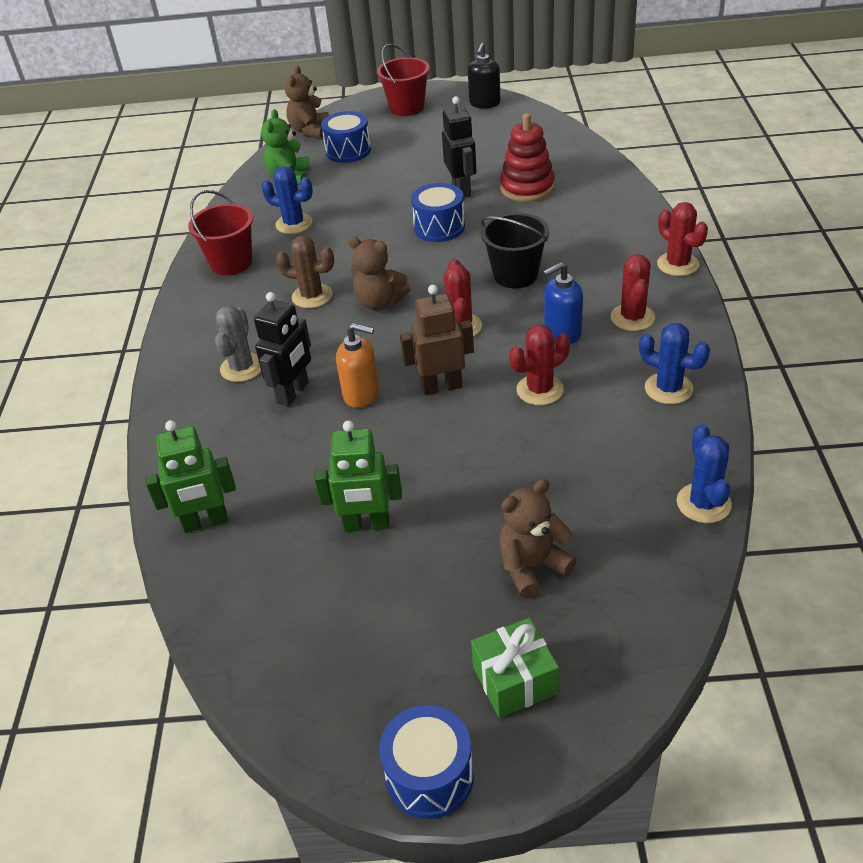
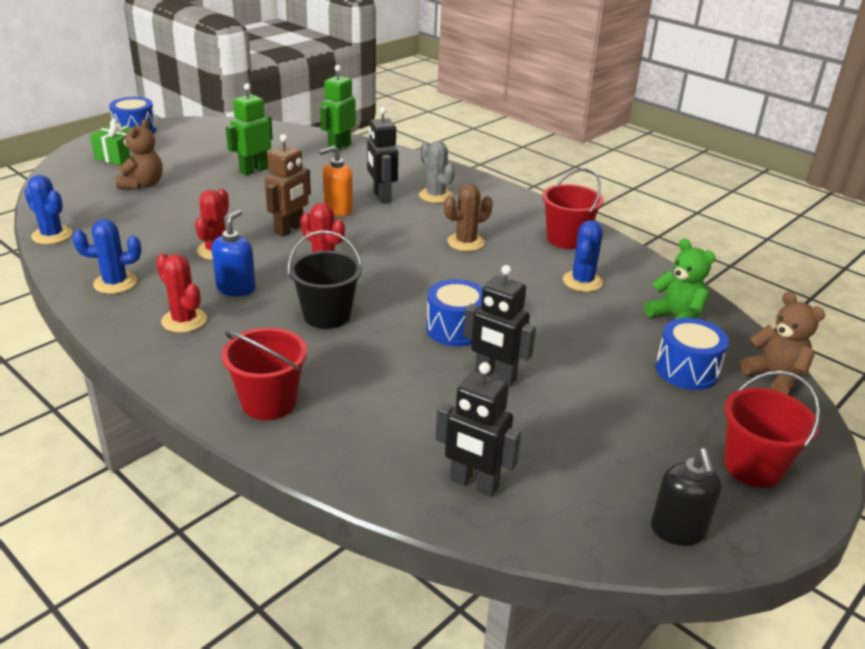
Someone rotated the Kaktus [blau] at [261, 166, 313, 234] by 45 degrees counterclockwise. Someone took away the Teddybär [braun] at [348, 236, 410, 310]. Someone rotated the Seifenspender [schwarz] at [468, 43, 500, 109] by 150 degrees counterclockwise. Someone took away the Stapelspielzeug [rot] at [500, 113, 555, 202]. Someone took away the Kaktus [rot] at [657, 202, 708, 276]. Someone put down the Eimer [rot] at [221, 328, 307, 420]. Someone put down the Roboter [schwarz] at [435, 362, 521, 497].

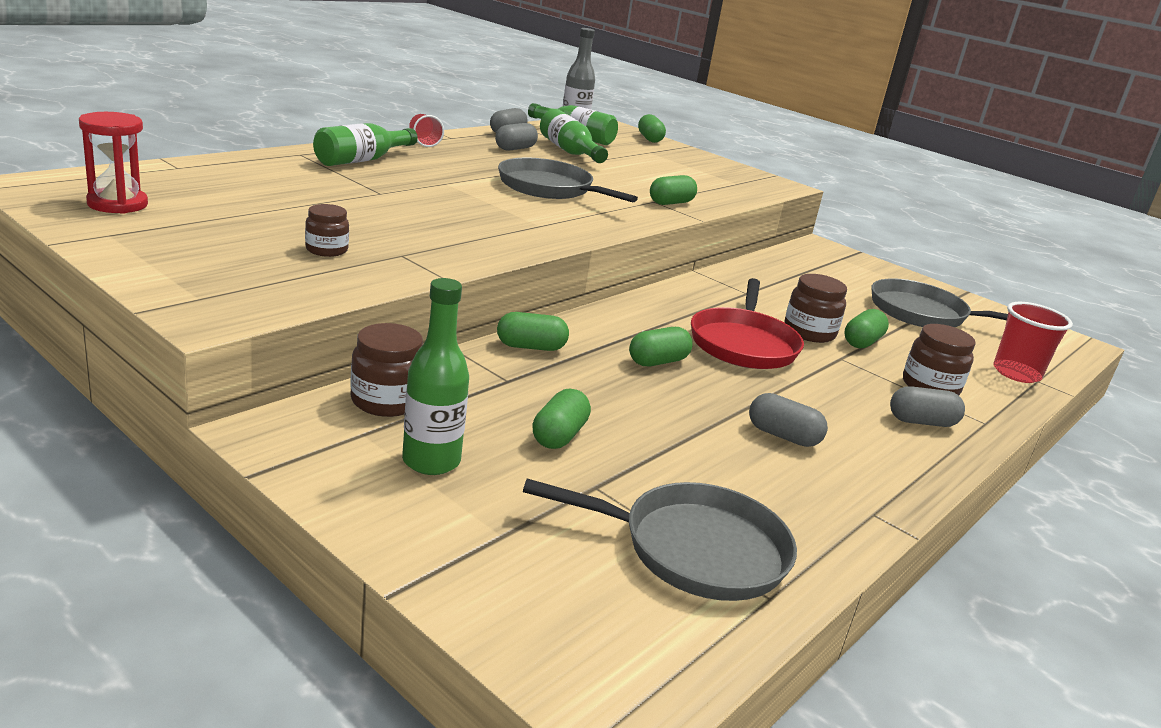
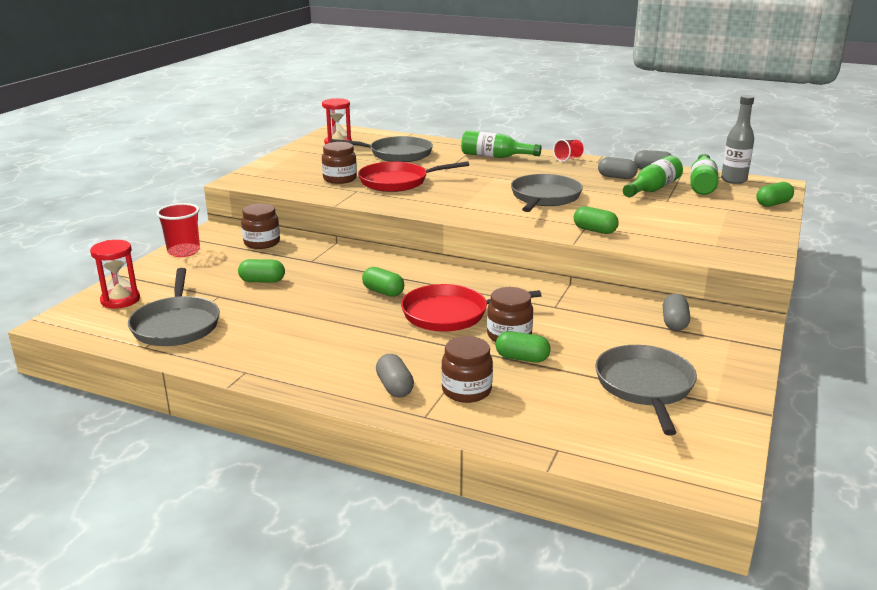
Someone scaled the Einmachglas [braun] at [305, 204, 349, 257] by 1.51. Someone took away the Flasche [grün] at [402, 278, 469, 475]. Someone took away the Kapsel [grün] at [497, 312, 569, 351]. Someone carried the Kapsel [grau] from [749, 393, 828, 447] to [663, 294, 690, 331]. Someone carried the Becher [rot] from [993, 302, 1073, 383] to [156, 203, 200, 257]. Someone put down the Sanduhr [rot] at [90, 240, 140, 309]. Someone put down the Pfanne [grau] at [330, 136, 433, 162]. Someone put down the Pfanne [rot] at [358, 161, 469, 192].

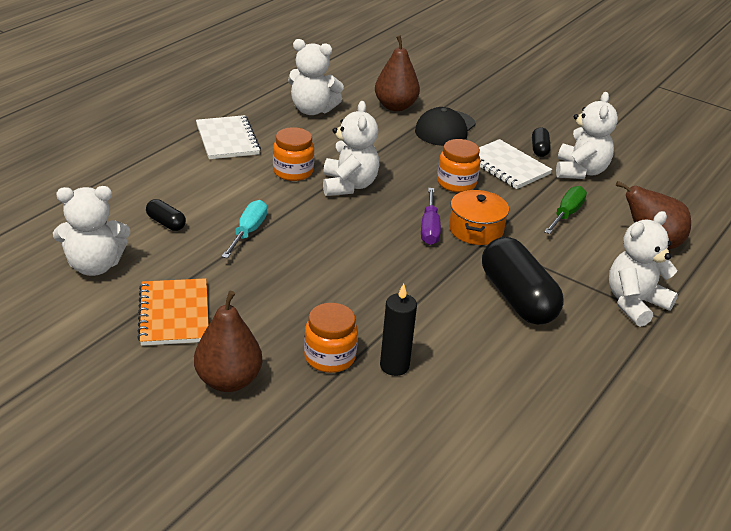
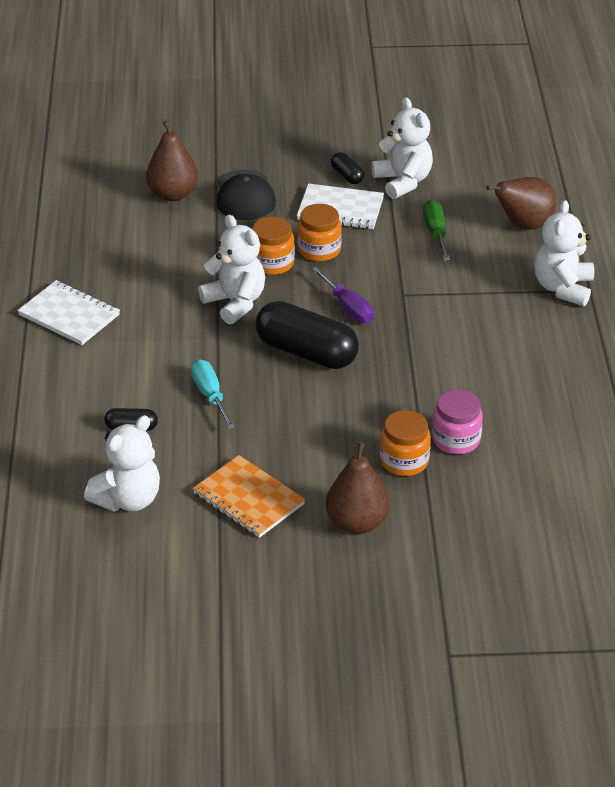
Someone carried the Einmachglas [orange] from [273, 127, 314, 181] to [253, 217, 295, 275]. Someone took away the Teddybär [weiß] at [288, 39, 344, 115]. Someone swapped the Kerze [schwarz] at [380, 283, 417, 376] for the Einmachglas [rosa] at [432, 389, 483, 454]. Someone took away the Kochtopf [orange] at [449, 190, 509, 245]. Someone carried the Kapsel [schwarz] from [482, 237, 564, 325] to [255, 301, 359, 369].

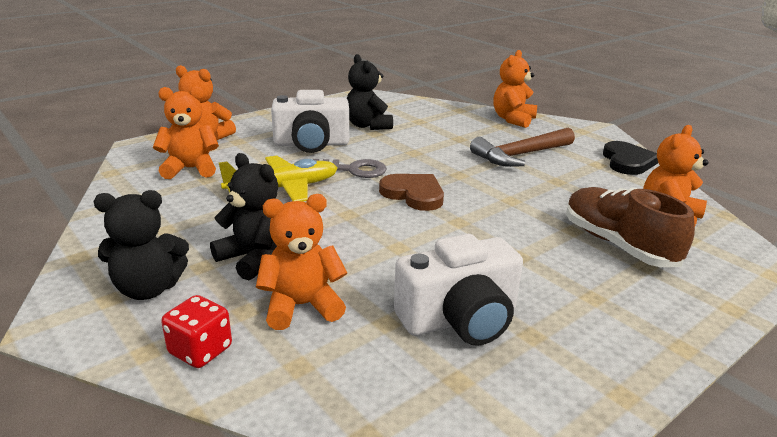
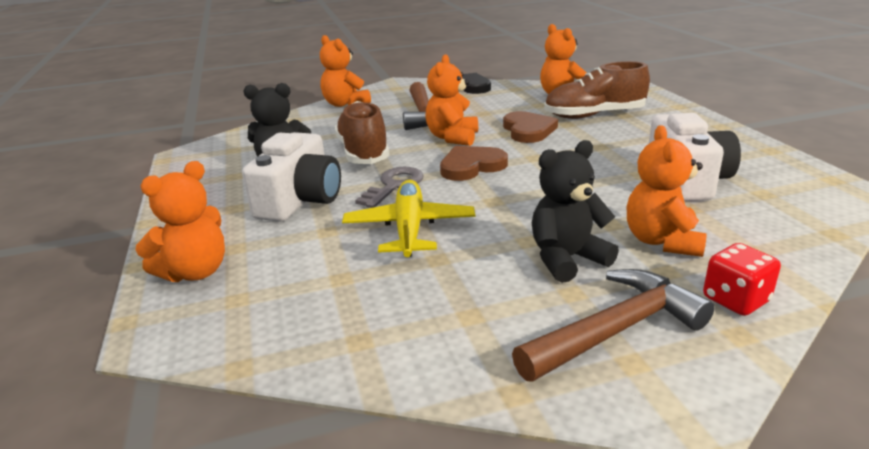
Someone swapped the Teddybär [schwarz] at [93, 190, 189, 300] for the Hammer [braun] at [512, 269, 715, 382]. Someone carried the Teddybär [orange] from [153, 86, 219, 179] to [425, 54, 478, 146]. Someone put down the Schuh [braun] at [335, 101, 390, 164]. Someone put down the Herz [braun] at [503, 111, 558, 143].

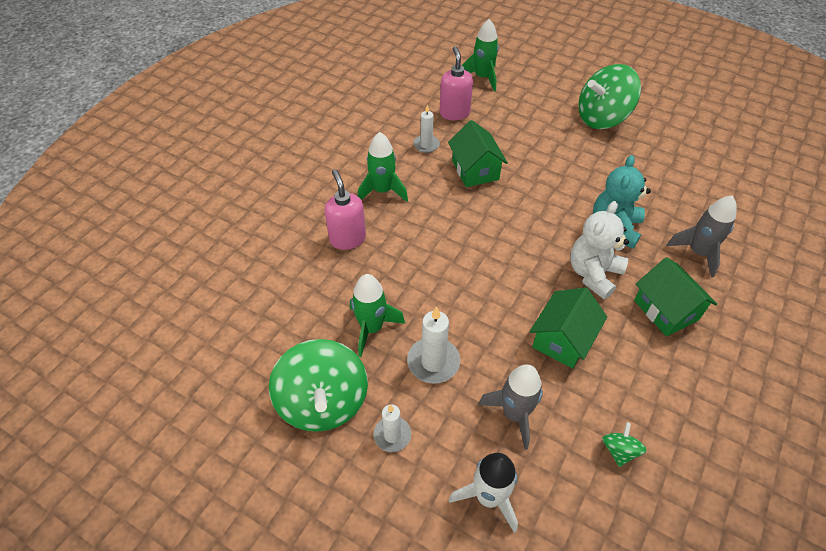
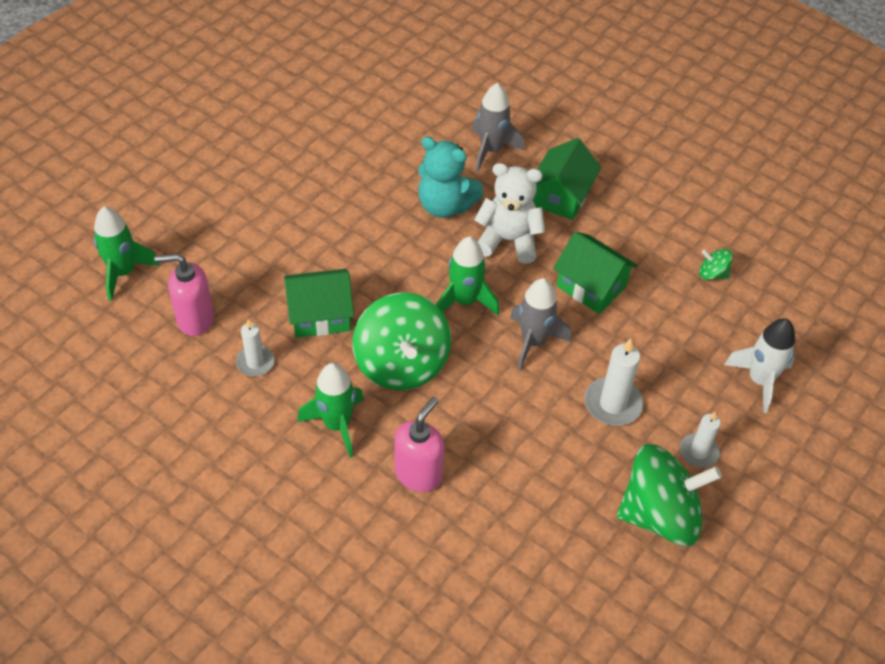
Someone rotated the Seifenspender [rosa] at [324, 169, 366, 250] by 135 degrees clockwise. Someone carried the Rakete [grün] from [350, 274, 405, 357] to [436, 236, 499, 315]. Someone carried the Rakete [grau] from [478, 364, 543, 450] to [510, 278, 571, 370]. Someone rotated the Teddybär [weiß] at [570, 201, 629, 299] by 150 degrees clockwise. Someone carried the Kreisel [grün] from [579, 64, 641, 129] to [352, 292, 451, 390]. Someone rotated the Haus [grün] at [634, 257, 717, 336] by 45 degrees counterclockwise.

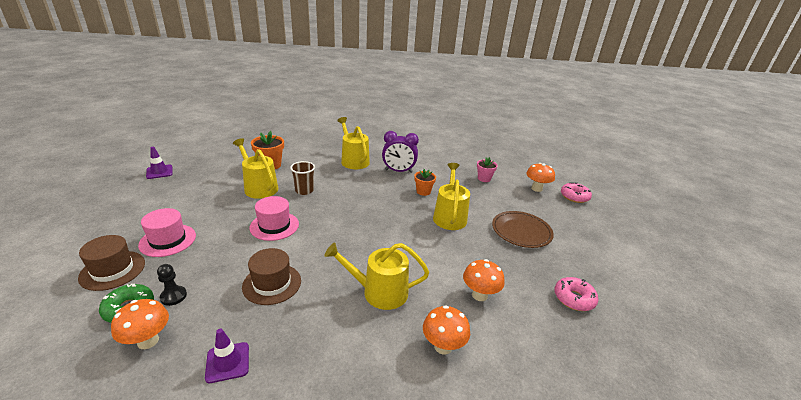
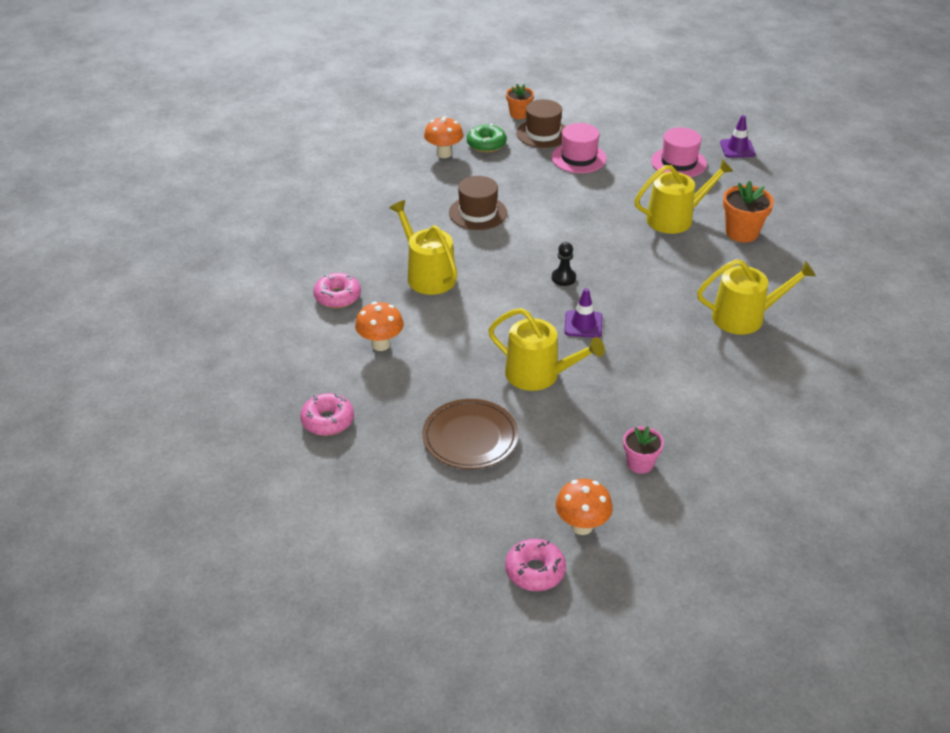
Someone carried the Bauer [schwarz] from [157, 264, 187, 306] to [552, 242, 576, 286]. Someone carried the Leitkegel [lila] from [205, 329, 249, 383] to [564, 288, 602, 338]. Someone carried the Hut [rosa] from [249, 196, 299, 241] to [651, 127, 707, 177]. Someone took away the Becher [braun] at [290, 161, 315, 195]. Someone rotated the Gießkanne [gelb] at [324, 243, 429, 310] by 60 degrees counterclockwise. Someone took away the Wecker [lila] at [382, 131, 419, 173]. Someone carried the Blumentopf [orange] from [414, 169, 436, 196] to [506, 84, 534, 119]. Someone swapped the Pilz [orange] at [423, 305, 470, 355] for the Donut [rosa] at [313, 273, 361, 308].

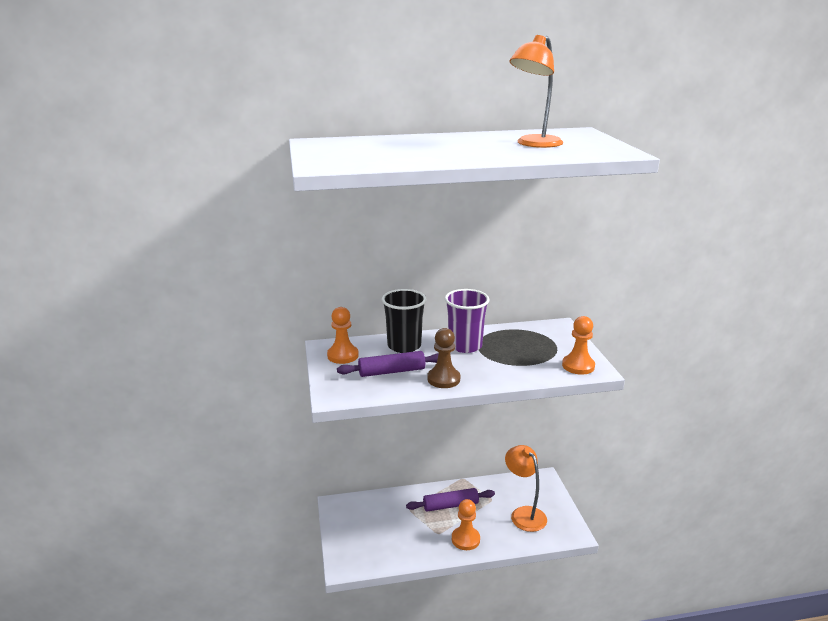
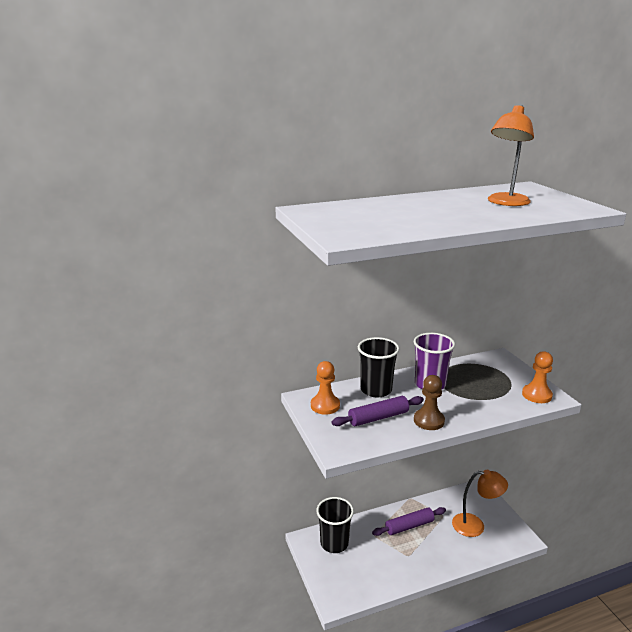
Someone took away the Bauer [orange] at [452, 499, 480, 550]. Someone rotated the Lampe [orange] at [505, 445, 547, 532] by 135 degrees clockwise. Someone put down the Becher [schwarz] at [316, 497, 354, 553].

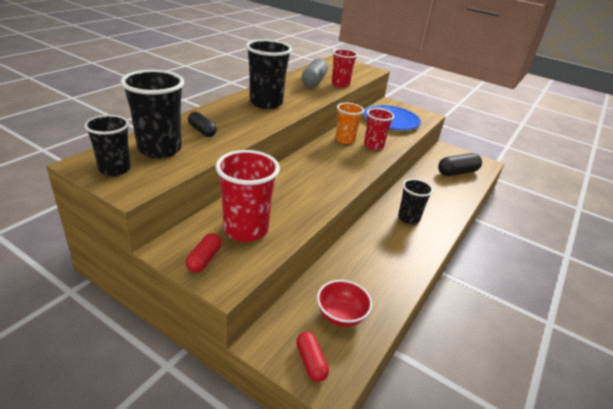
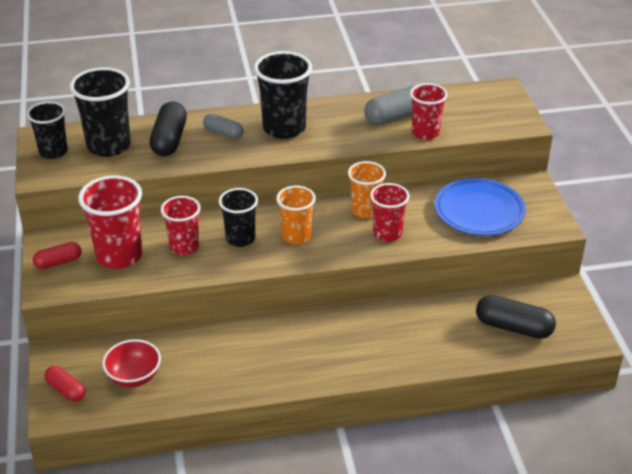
Someone scaled the Kapsel [schwarz] at [188, 112, 217, 137] by 1.63. Someone rotated the Kapsel [rot] at [296, 332, 329, 382] by 75 degrees counterclockwise. Someone carried the Becher [schwarz] from [398, 179, 433, 224] to [219, 188, 258, 247]. Someone put down the Becher [rot] at [161, 196, 201, 255]. Someone put down the Kapsel [grau] at [203, 114, 244, 139]. Someone put down the Becher [orange] at [276, 185, 316, 244].

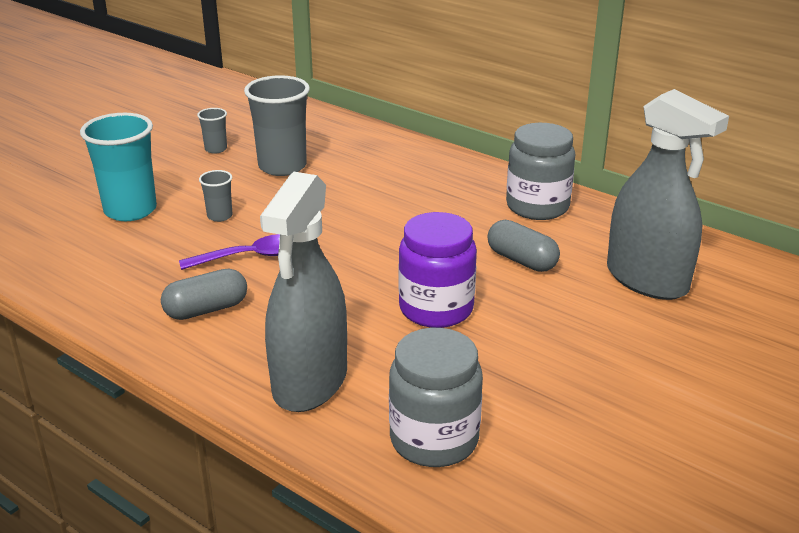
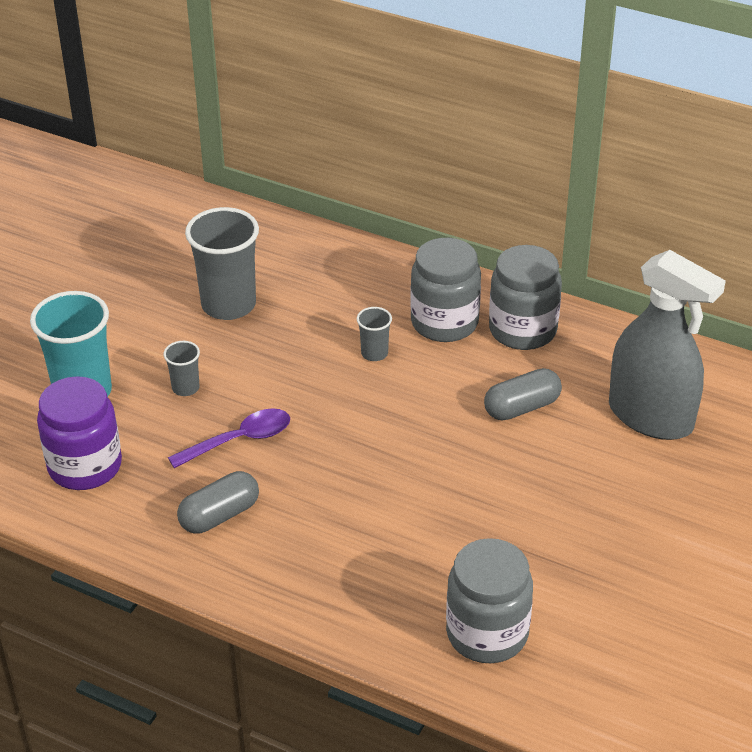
Someone carried the Becher [grau] from [197, 108, 227, 154] to [357, 307, 392, 361]. Someone took away the Sprühflasche [grau] at [260, 172, 347, 412]. Someone carried the Einmachglas [lila] from [398, 212, 477, 328] to [37, 376, 122, 490]. Someone rotated the Kapsel [grau] at [487, 220, 560, 272] by 60 degrees counterclockwise. Someone put down the Einmachglas [grau] at [410, 238, 481, 342].

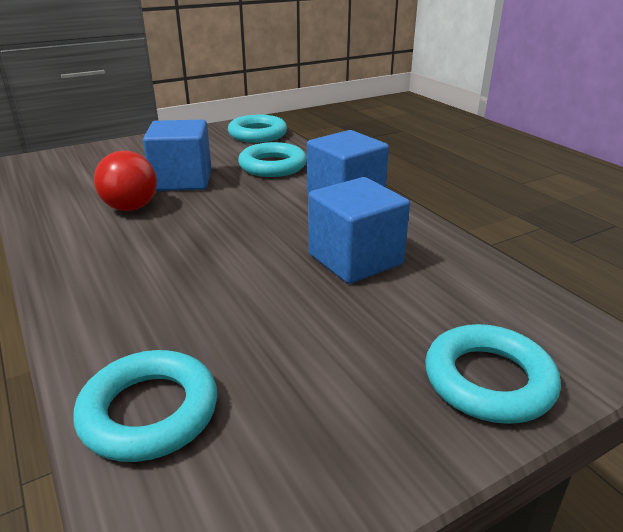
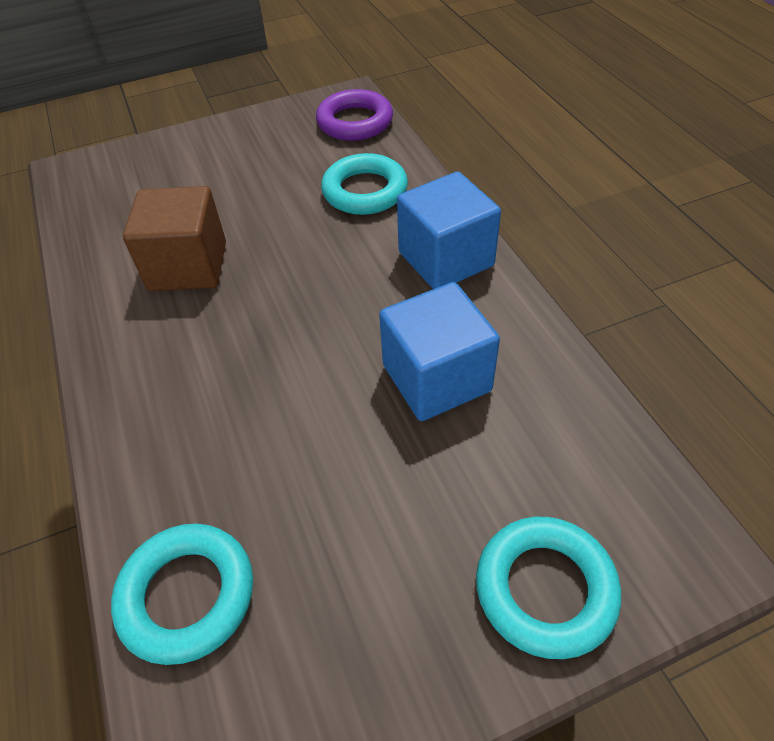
Someone swapped the Ball [rot] at [94, 151, 157, 211] for the Kubus [braun] at [123, 186, 226, 291]. Someone took away the Kubus [blau] at [143, 120, 212, 191]. Someone repainted the Ring [türkis] at [228, 115, 287, 143], which became the Ring [lila] at [316, 89, 393, 141].

